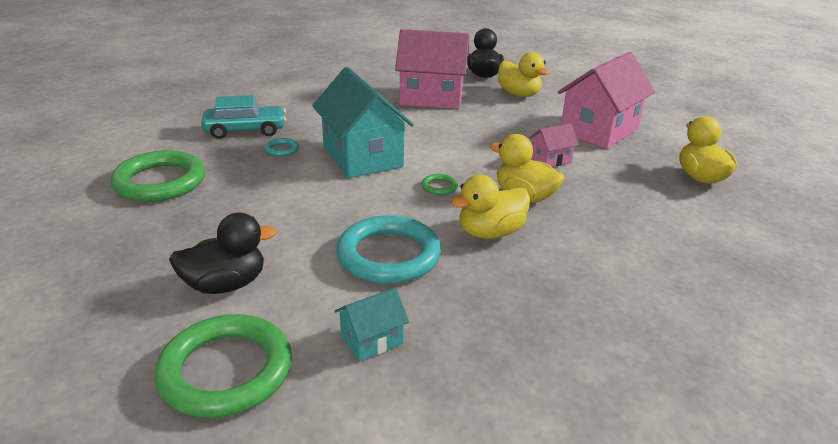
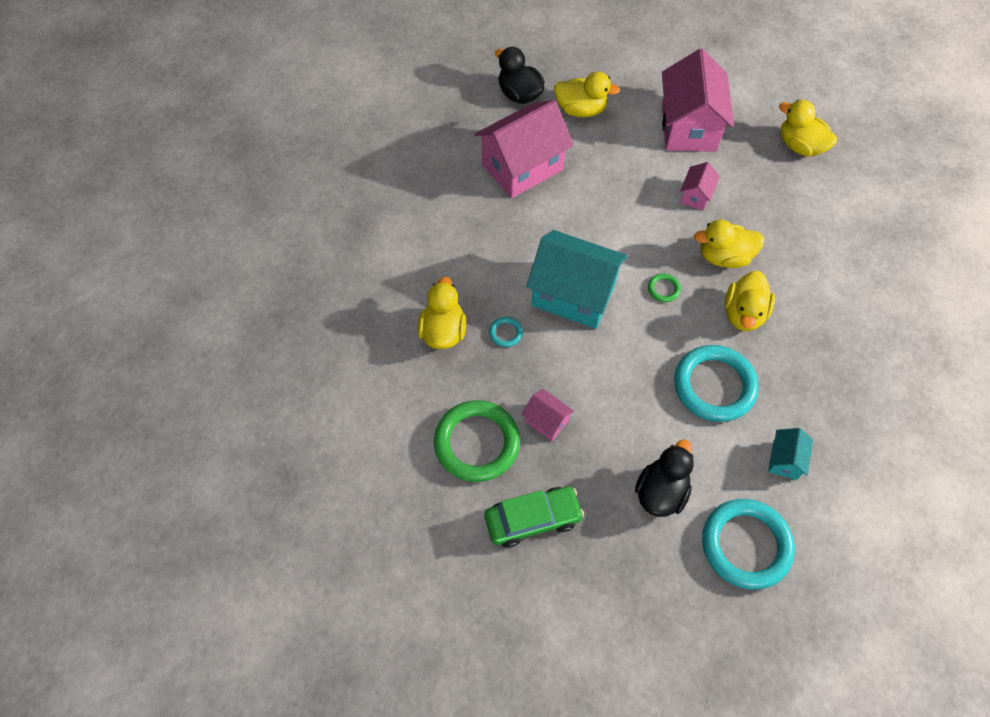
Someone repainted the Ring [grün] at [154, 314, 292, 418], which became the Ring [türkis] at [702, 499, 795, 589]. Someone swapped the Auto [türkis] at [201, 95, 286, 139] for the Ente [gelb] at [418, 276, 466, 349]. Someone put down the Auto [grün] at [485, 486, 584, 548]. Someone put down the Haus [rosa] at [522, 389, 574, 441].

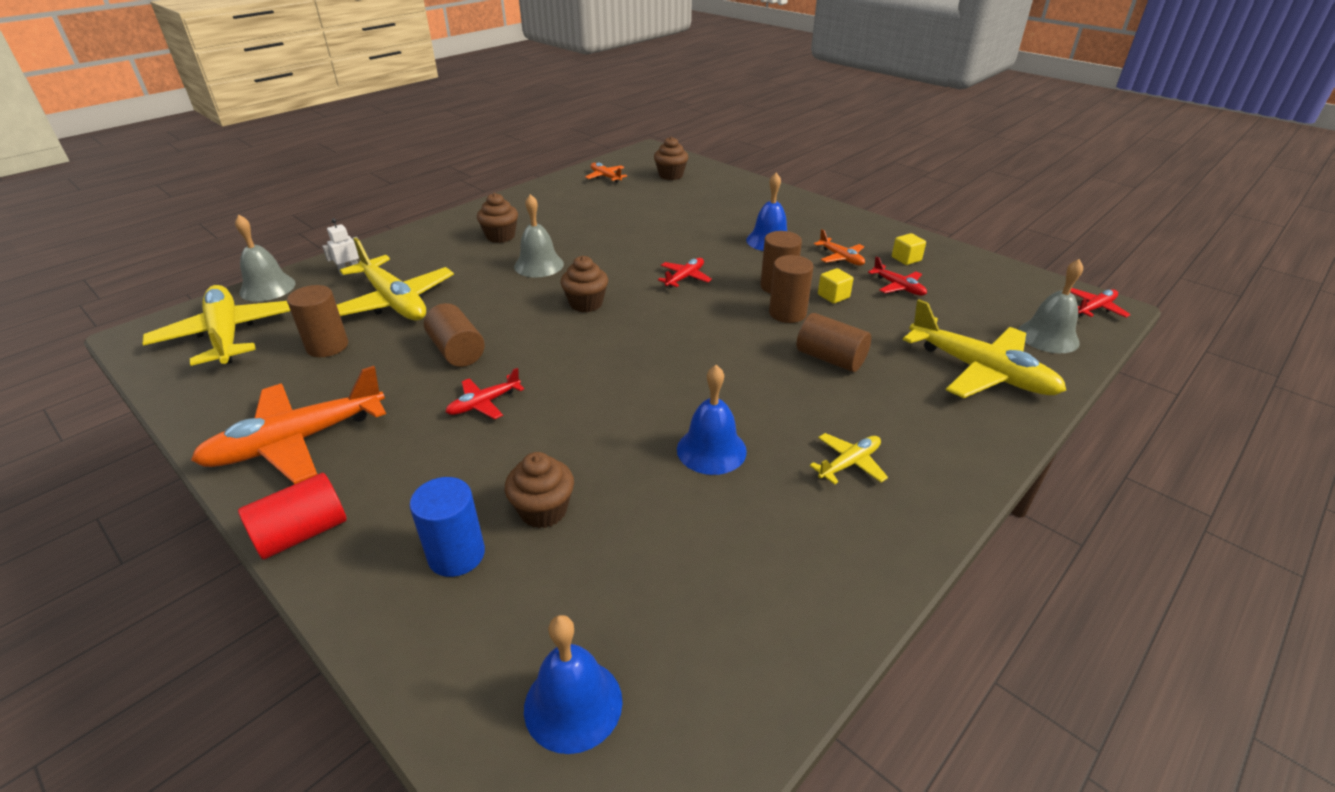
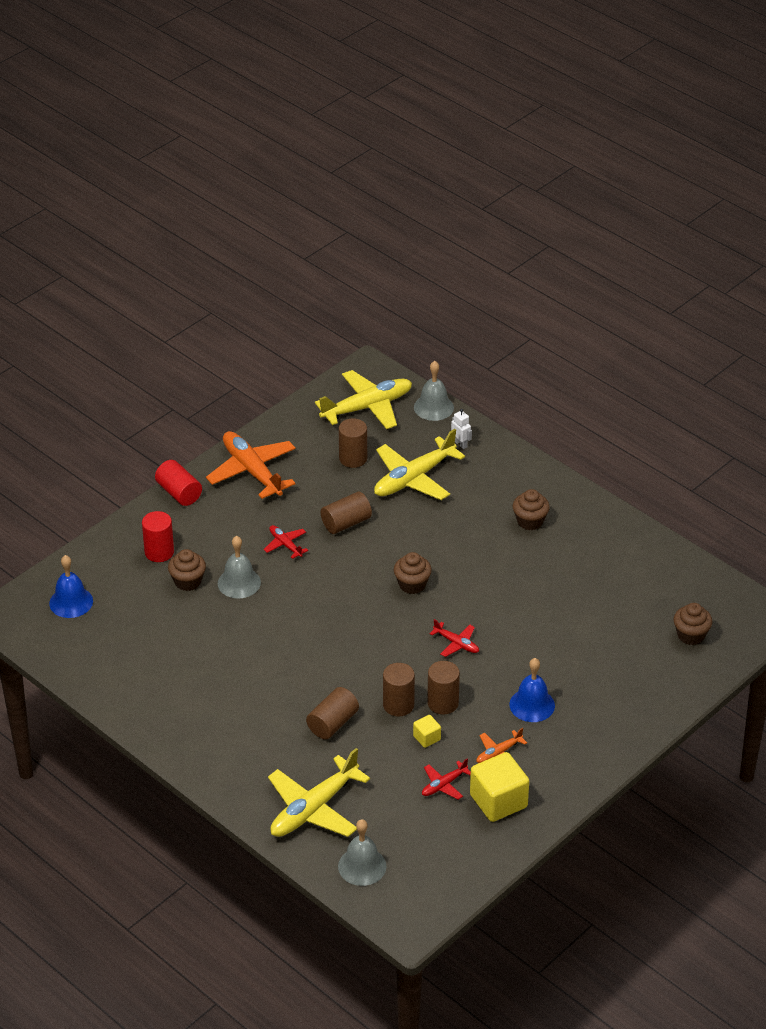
Someone repainted the Vollzylinder [blau] at [410, 477, 485, 577], which became the Vollzylinder [rot] at [142, 511, 174, 562]. Someone carried the Glocke [grau] from [514, 194, 564, 277] to [218, 536, 261, 599]. Someone took away the Flugzeug [orange] at [585, 162, 627, 183]. Someone took away the Glocke [blau] at [677, 365, 747, 475]. Someone took away the Flugzeug [gelb] at [810, 433, 888, 485]. Someone scaled the Kubus [gelb] at [892, 233, 926, 265] by 2.07. Someone took away the Flugzeug [rot] at [1070, 288, 1131, 318].

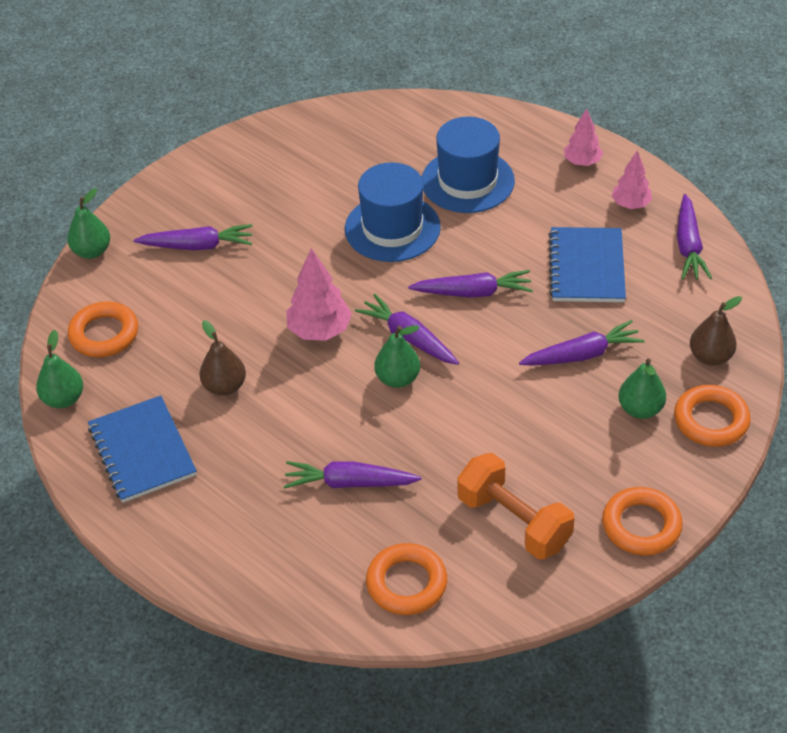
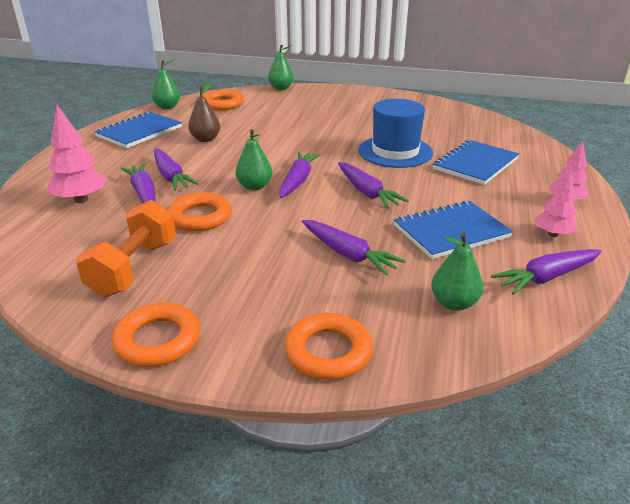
Someone carried the Karotte [lila] from [134, 224, 253, 250] to [154, 149, 199, 191]. Someone carried the Baum [rosa] from [286, 248, 352, 341] to [48, 105, 107, 203]. Someone carried the Ring [orange] from [366, 543, 447, 615] to [168, 192, 232, 231]. Someone swapped the Hut [blau] at [422, 117, 515, 213] for the Notizbuch [blau] at [433, 140, 519, 185]. Someone carried the Birne [grün] from [618, 359, 666, 419] to [431, 233, 483, 311]. Someone took away the Birne [braun] at [690, 296, 742, 366].

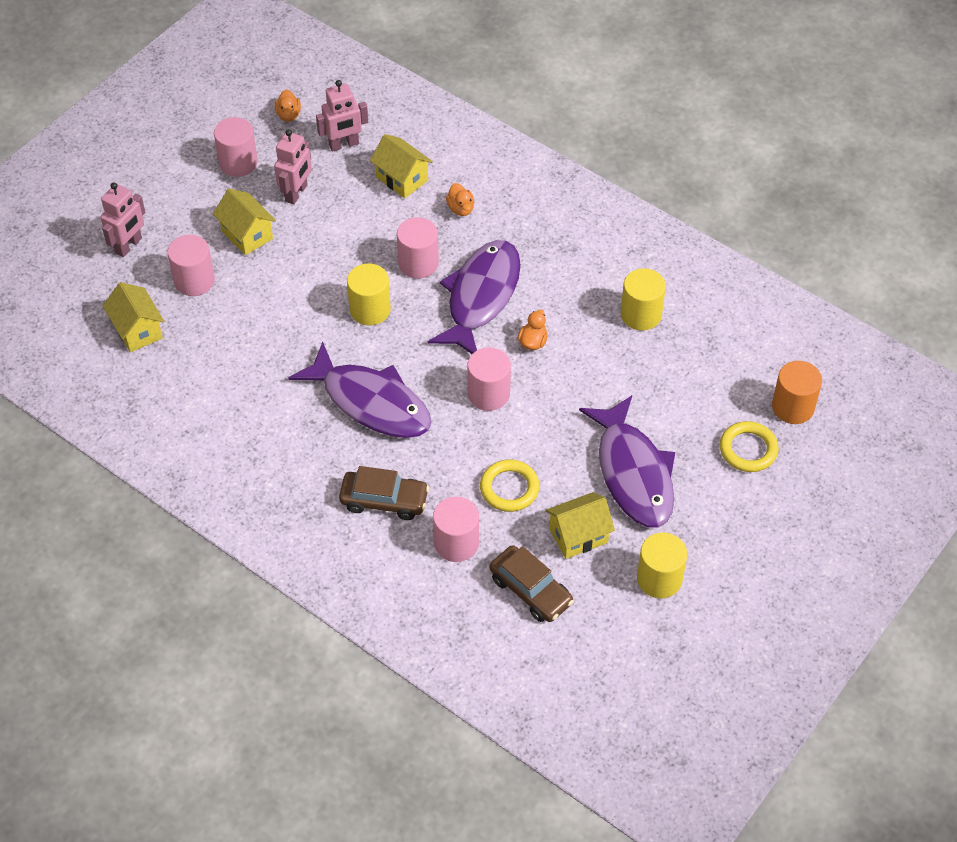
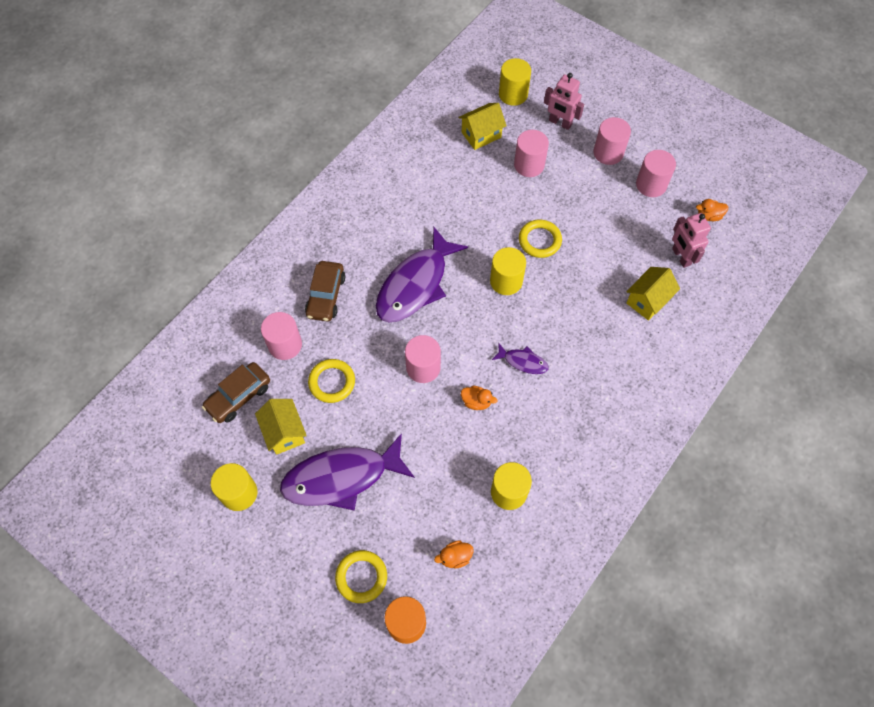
Someone took away the Haus [gelb] at [213, 188, 276, 255]. Someone took away the Roboter [rosa] at [274, 129, 312, 205]. Someone carried the Vollzylinder [rosa] from [397, 217, 439, 279] to [593, 117, 631, 165]. Someone scaled the Fisch [lila] at [428, 240, 521, 354] by 0.45. Someone carried the Ente [orange] from [446, 183, 474, 216] to [434, 540, 474, 568]. Someone put down the Vollzylinder [gelb] at [499, 58, 531, 106]. Someone put down the Ring [gelb] at [519, 220, 562, 258].

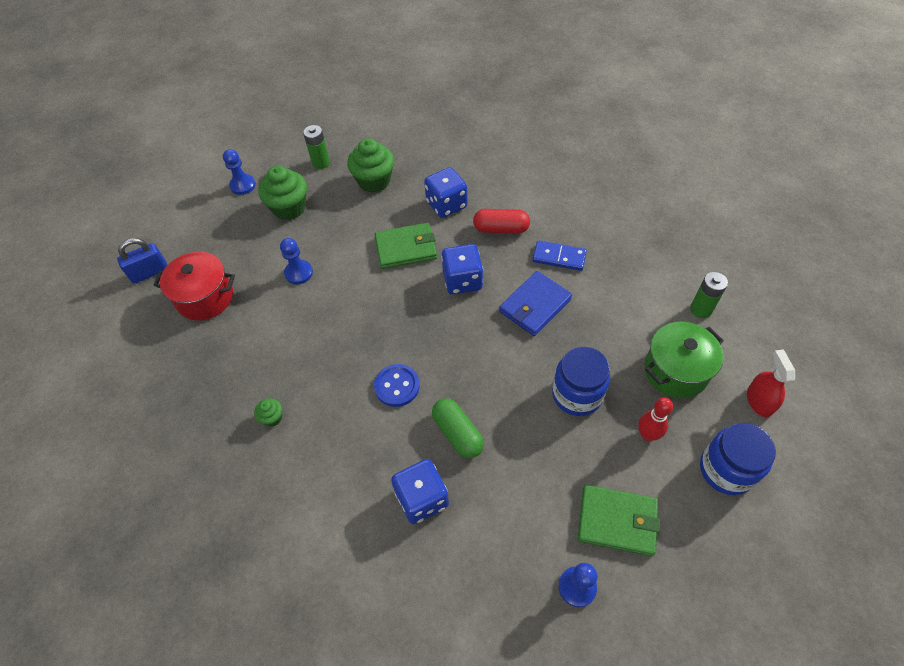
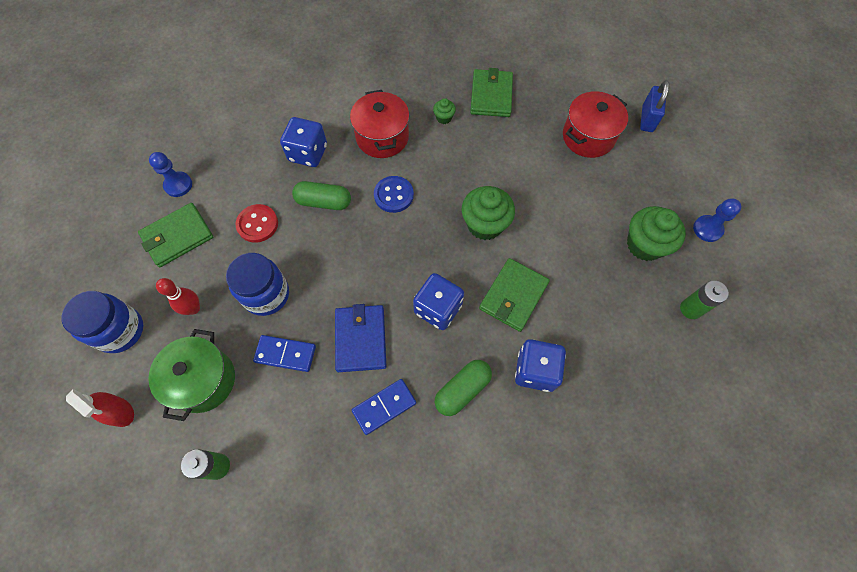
Someone took away the Bauer [blau] at [280, 238, 313, 284]. Someone carried the Muffin [grün] from [347, 138, 394, 193] to [462, 186, 515, 240]. Someone repainted the Kapsel [rot] at [473, 209, 530, 234], which became the Kapsel [grün] at [435, 360, 492, 416]. Someone put down the Knopf [rot] at [235, 204, 278, 243]. Someone put down the Dominostein [blau] at [253, 335, 316, 372]. Someone put down the Kochtopf [rot] at [350, 90, 410, 158]. Someone put down the Geldbörse [grün] at [470, 68, 513, 117].

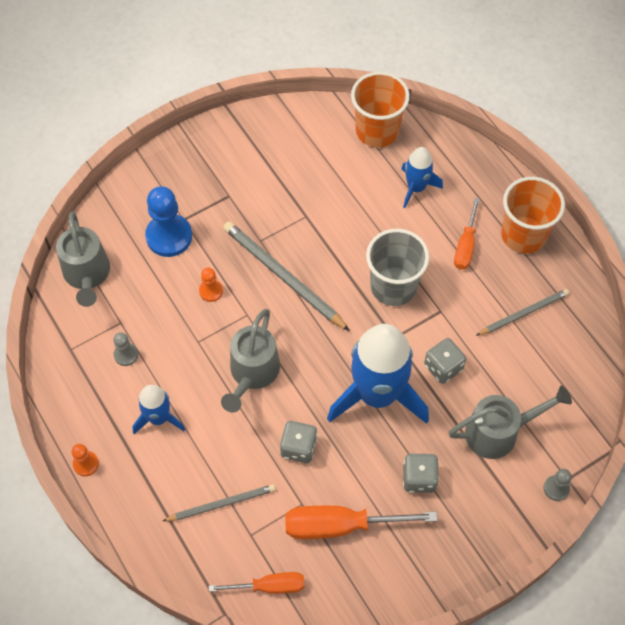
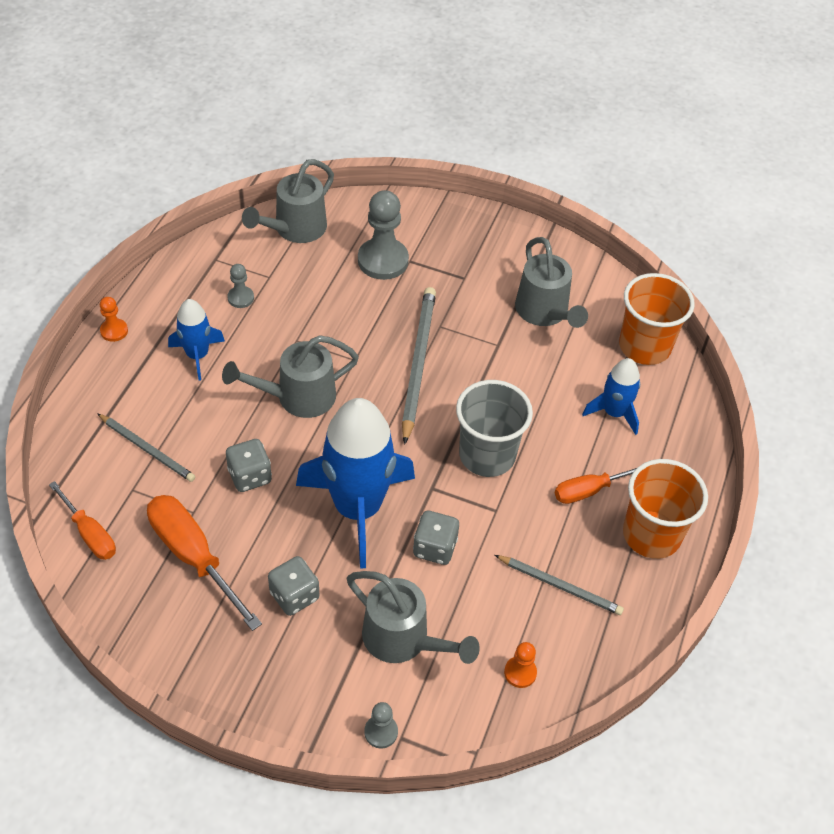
Someone repainted the Bauer [blau] at [145, 186, 192, 257], which became the Bauer [grau] at [358, 190, 409, 280]. Someone carried the Bauer [orange] from [199, 268, 223, 302] to [504, 642, 537, 688]. Someone put down the Gießkanne [grau] at [515, 237, 588, 328].

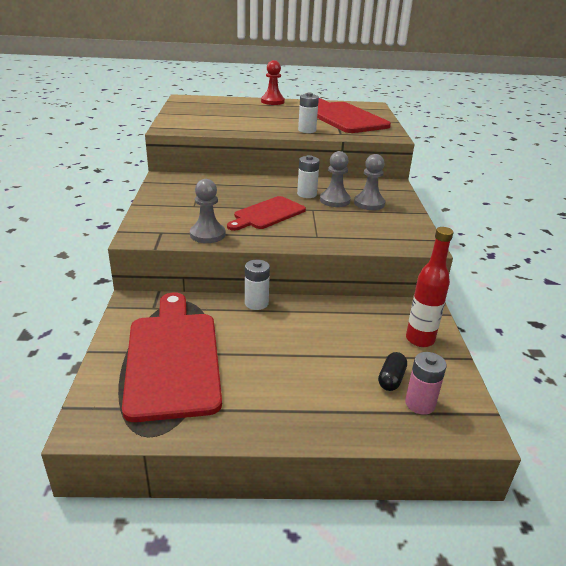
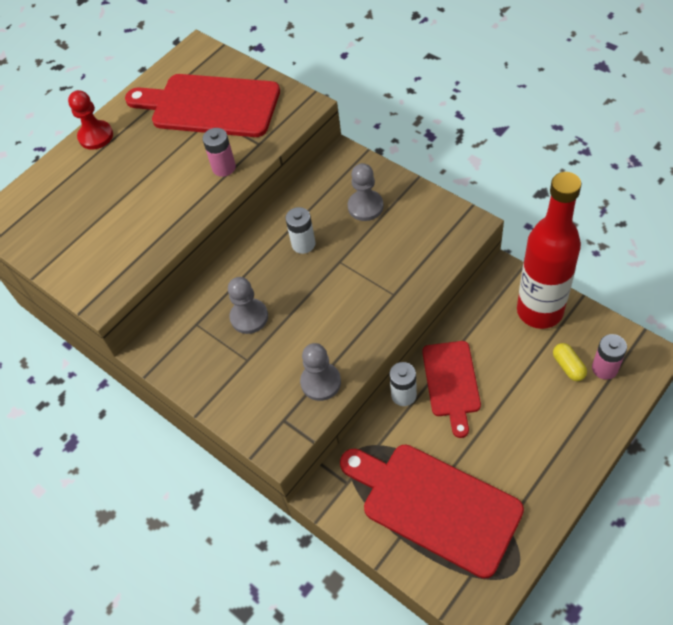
Someone carried the Schneidebrett [rot] from [227, 196, 306, 231] to [422, 341, 481, 438]. Someone repainted the Batterie [weiß] at [298, 93, 319, 133], which became the Batterie [rosa] at [202, 128, 236, 177]. Someone carried the Bauer [grau] from [320, 151, 351, 207] to [228, 277, 268, 334]. Someone repainted the Kapsel [schwarz] at [378, 352, 407, 391], which became the Kapsel [gelb] at [553, 343, 587, 381]. Someone scaled the Flasche [rot] at [406, 227, 453, 347] by 1.70.

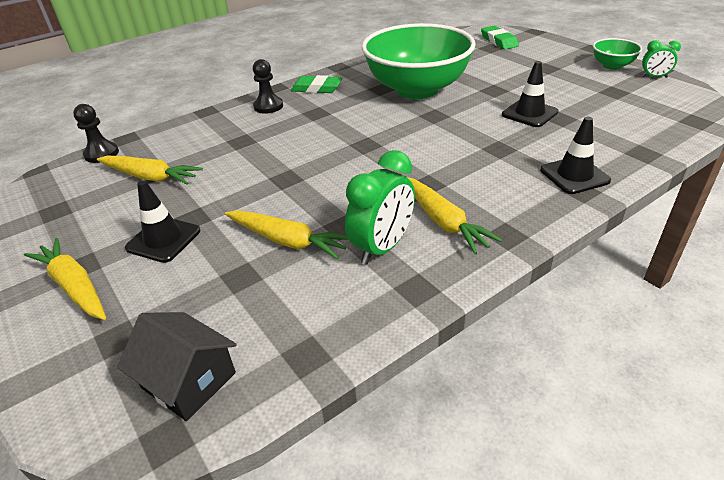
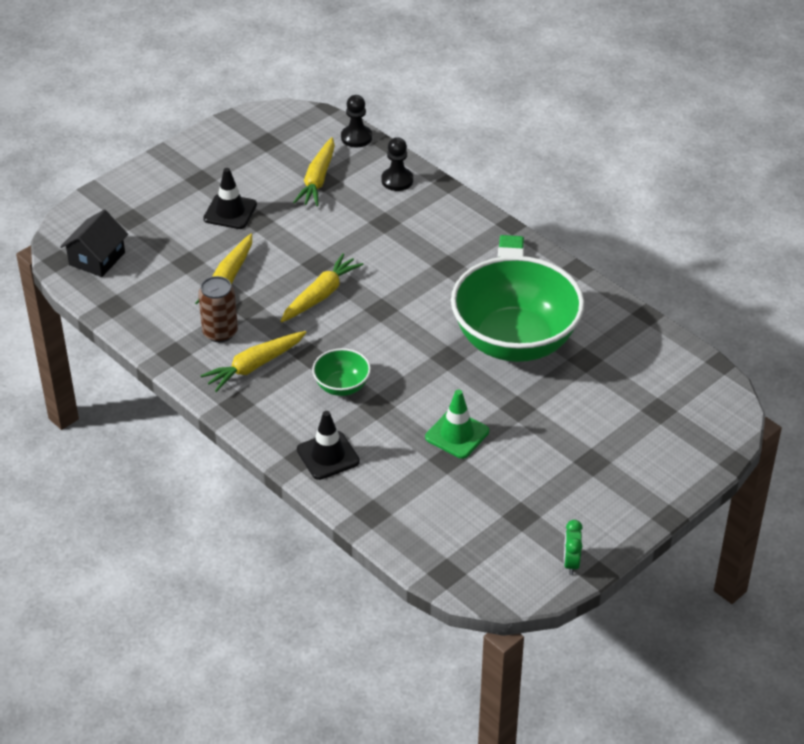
Someone carried the Karotte [gelb] from [24, 238, 106, 320] to [281, 253, 364, 322]. Someone carried the Bauer [schwarz] from [253, 59, 283, 114] to [381, 137, 413, 191]. Someone swapped the Wecker [grün] at [345, 150, 415, 265] for the Dose [braun] at [198, 276, 238, 342]. Someone took away the Radiergummi [grün] at [481, 26, 519, 50]. Someone repainted the Leitkegel [schwarz] at [502, 61, 559, 127], which became the Leitkegel [grün] at [425, 390, 489, 459]. Someone carried the Schüssel [grün] from [593, 38, 642, 70] to [312, 348, 371, 396].

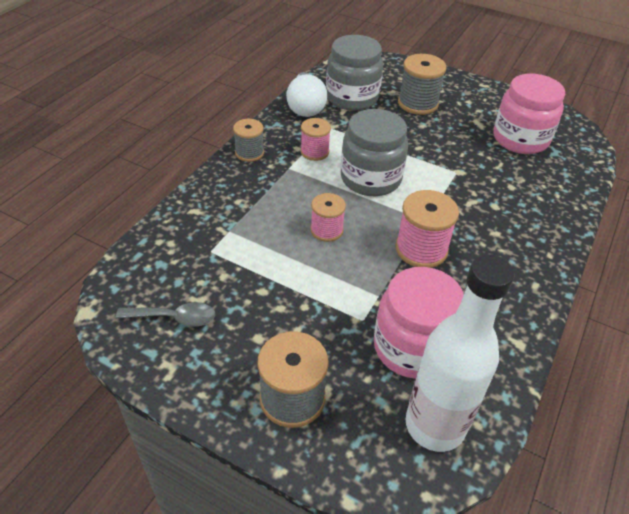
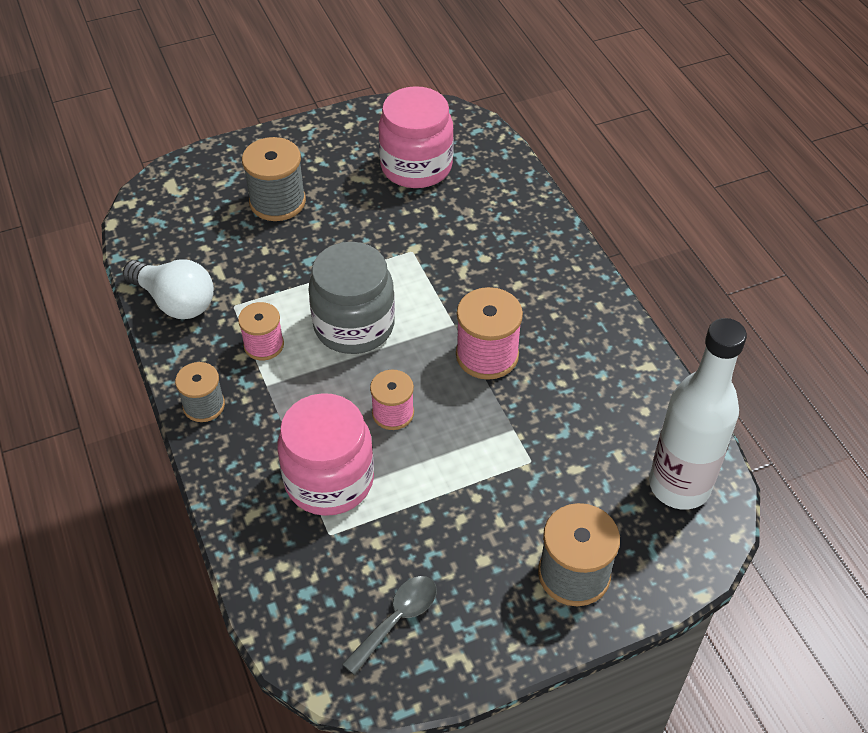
Someone took away the Einmachglas [grau] at [326, 35, 383, 111]. Someone carried the Einmachglas [rosa] from [374, 267, 464, 379] to [277, 393, 374, 516].

